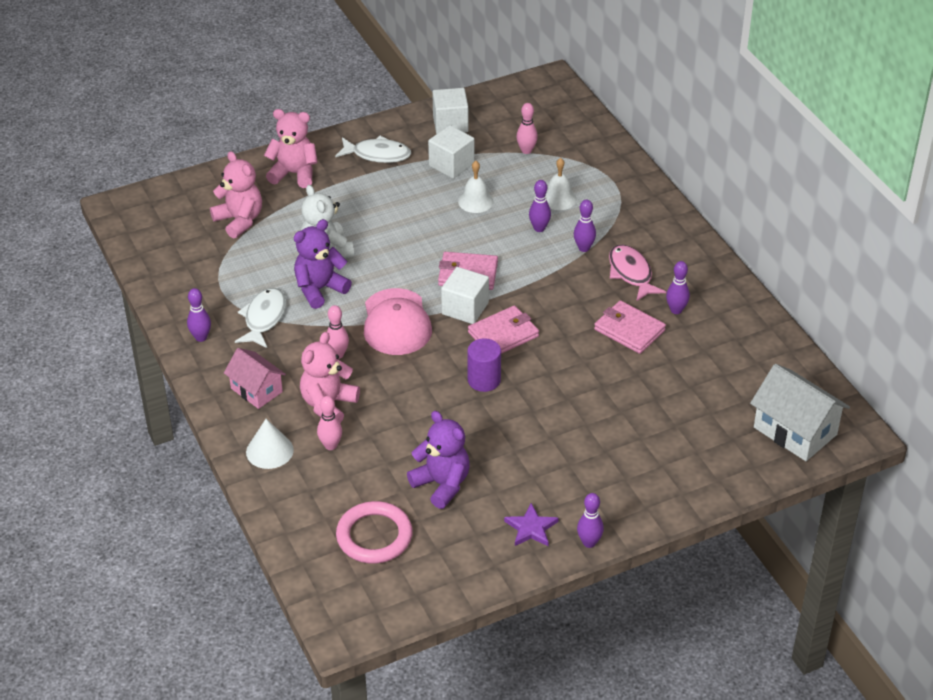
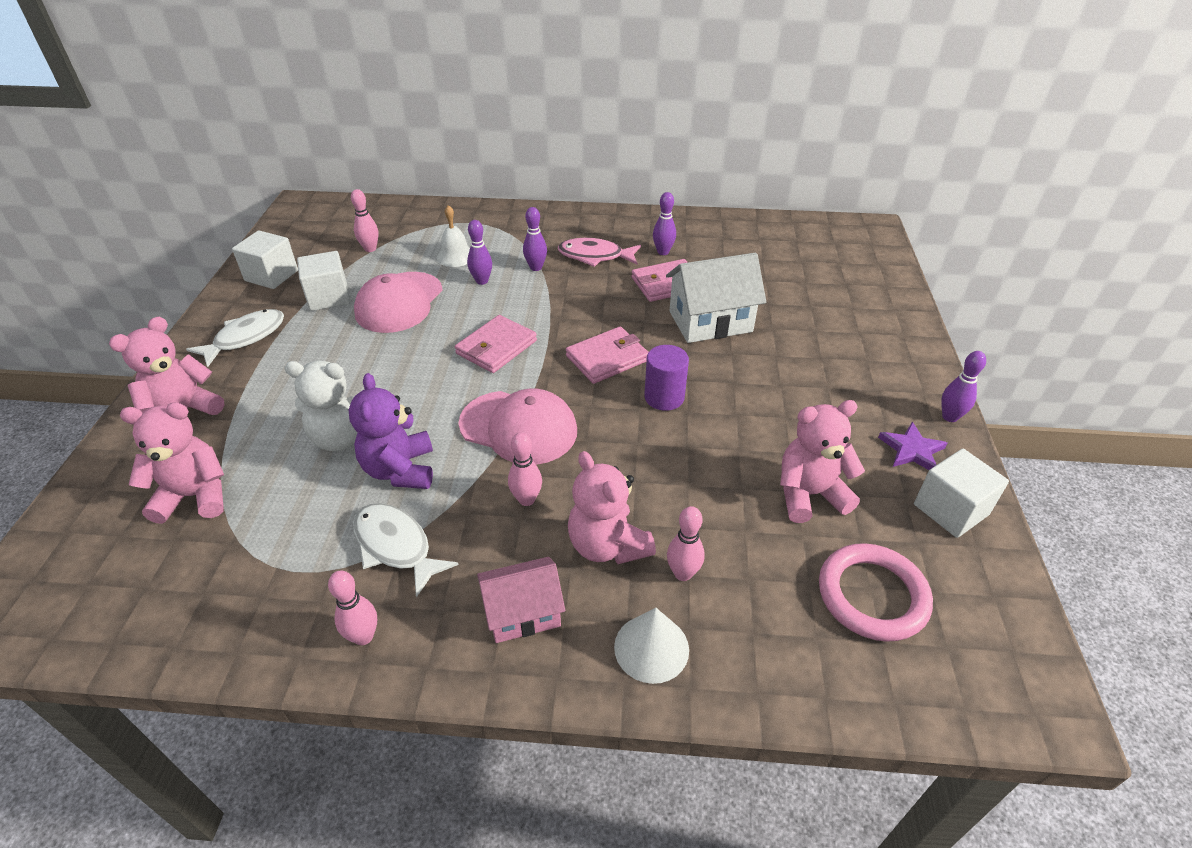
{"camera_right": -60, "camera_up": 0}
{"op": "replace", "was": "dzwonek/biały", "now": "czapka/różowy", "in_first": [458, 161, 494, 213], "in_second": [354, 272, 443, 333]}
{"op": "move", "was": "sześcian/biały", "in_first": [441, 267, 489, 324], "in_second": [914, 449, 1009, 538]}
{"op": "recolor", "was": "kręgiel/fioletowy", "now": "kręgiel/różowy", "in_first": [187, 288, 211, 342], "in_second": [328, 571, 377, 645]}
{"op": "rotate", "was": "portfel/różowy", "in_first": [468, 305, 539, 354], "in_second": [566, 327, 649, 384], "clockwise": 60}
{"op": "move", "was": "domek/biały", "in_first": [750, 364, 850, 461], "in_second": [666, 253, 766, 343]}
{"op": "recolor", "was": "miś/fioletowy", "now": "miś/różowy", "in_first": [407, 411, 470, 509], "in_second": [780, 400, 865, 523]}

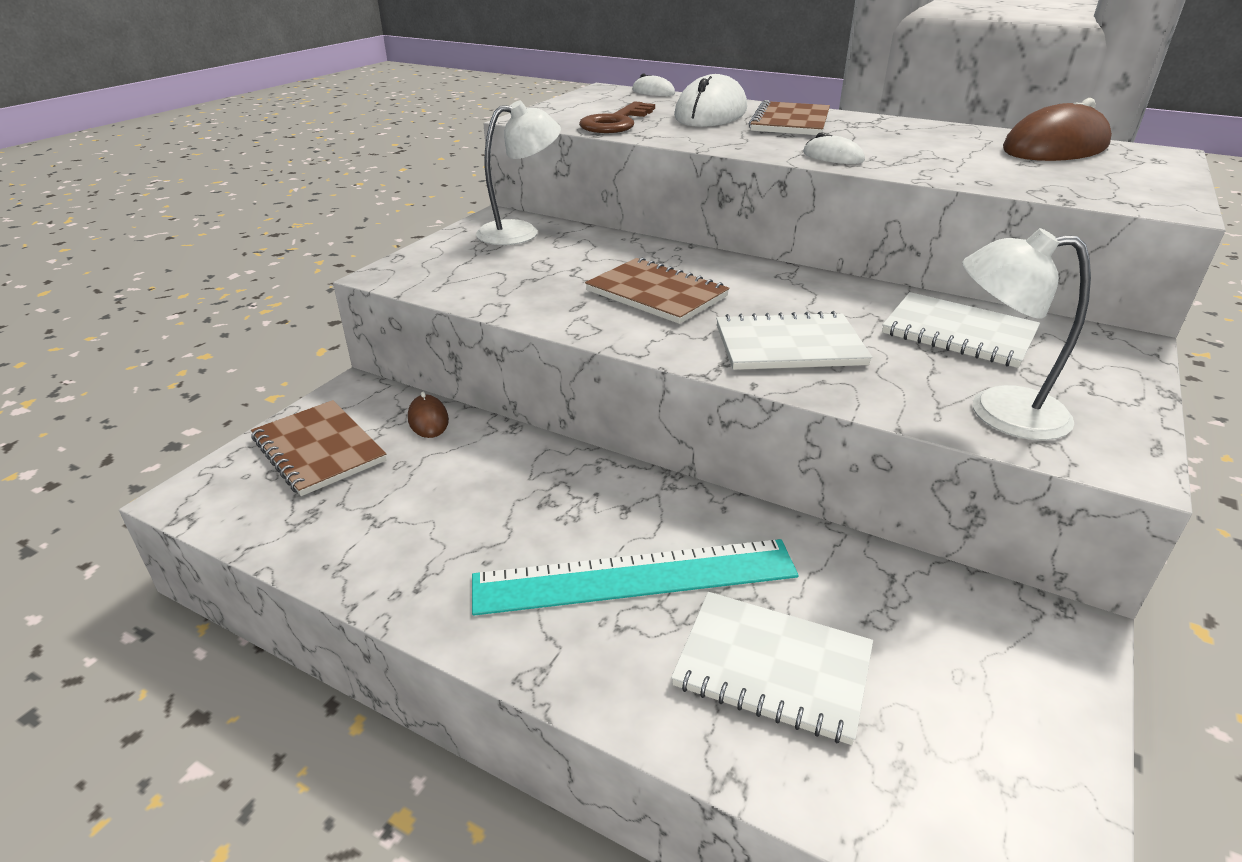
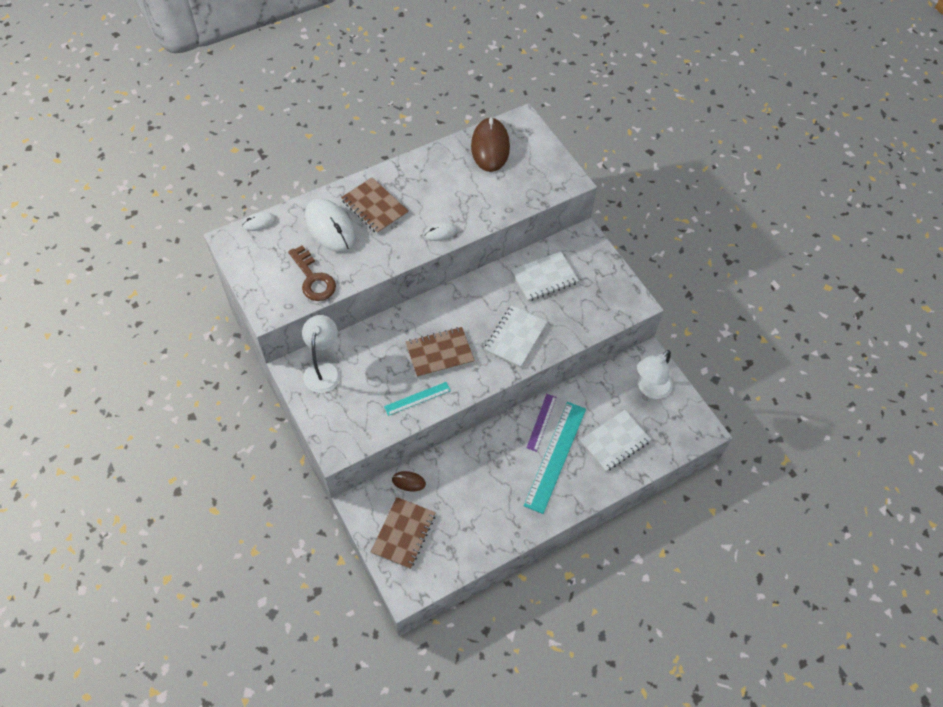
{"camera_right": -60, "camera_up": 25}
{"op": "move", "was": "lampka/biały", "in_first": [962, 228, 1091, 440], "in_second": [637, 350, 673, 399]}
{"op": "rotate", "was": "zeszyt/brązowy", "in_first": [251, 400, 387, 496], "in_second": [371, 497, 436, 569], "clockwise": -60}
{"op": "insert", "now": "linijka/turkusowy", "in_second": [384, 382, 451, 416]}
{"op": "insert", "now": "linijka/fioletowy", "in_second": [527, 394, 557, 452]}

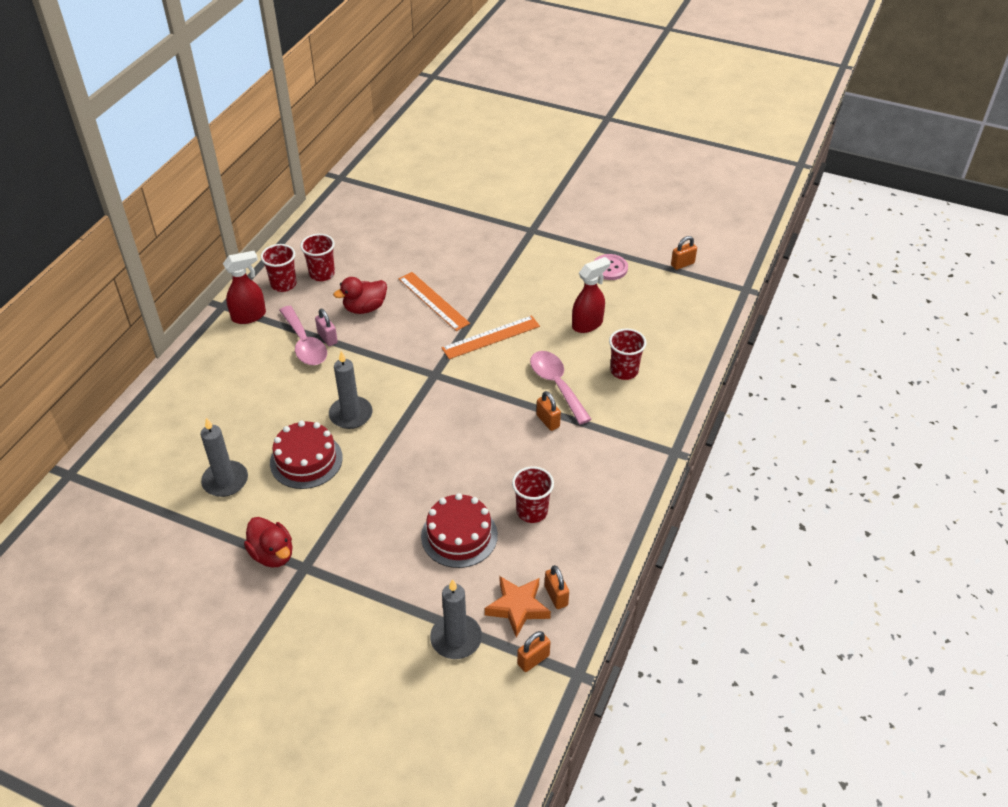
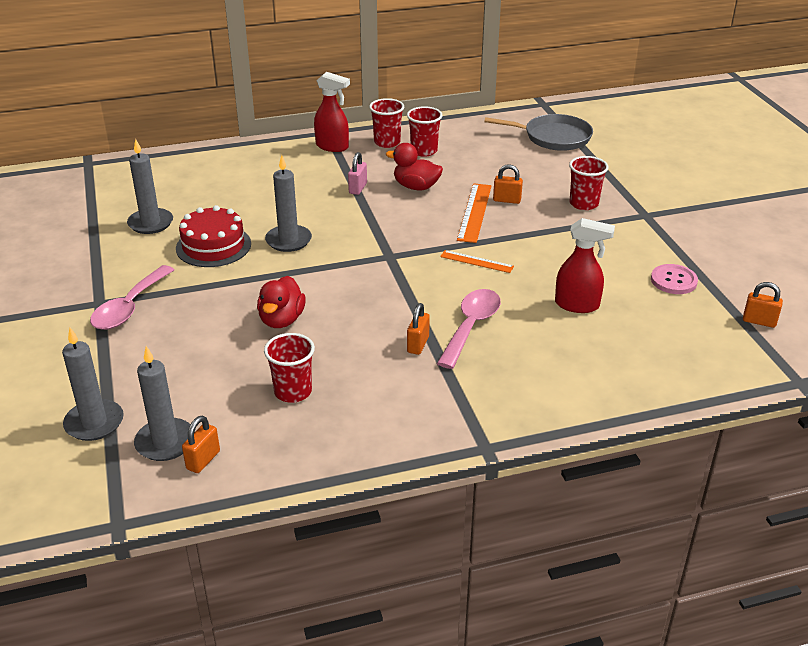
{"camera_right": 50, "camera_up": -10}
{"op": "move", "was": "łyżka/różowy", "in_first": [279, 306, 327, 365], "in_second": [90, 265, 174, 330]}
{"op": "resize", "was": "linijka/pomarańczowy", "in_first": [442, 315, 540, 359], "in_second": [440, 250, 514, 273], "ratio": 0.62}
{"op": "move", "was": "szklanka/czerwony", "in_first": [609, 329, 647, 380], "in_second": [569, 156, 609, 210]}
{"op": "delete", "was": "tort/czerwony", "in_first": [421, 493, 498, 568]}
{"op": "move", "was": "kaczka/czerwony", "in_first": [244, 517, 293, 567], "in_second": [257, 276, 306, 328]}
{"op": "replace", "was": "gwiazda/pomarańczowy", "now": "świeca/szary", "in_first": [485, 576, 551, 638], "in_second": [134, 346, 191, 461]}
{"op": "move", "was": "kłódka/pomarańczowy", "in_first": [517, 631, 551, 672], "in_second": [493, 164, 523, 204]}
{"op": "insert", "now": "patelnia/szary", "in_second": [484, 114, 593, 151]}

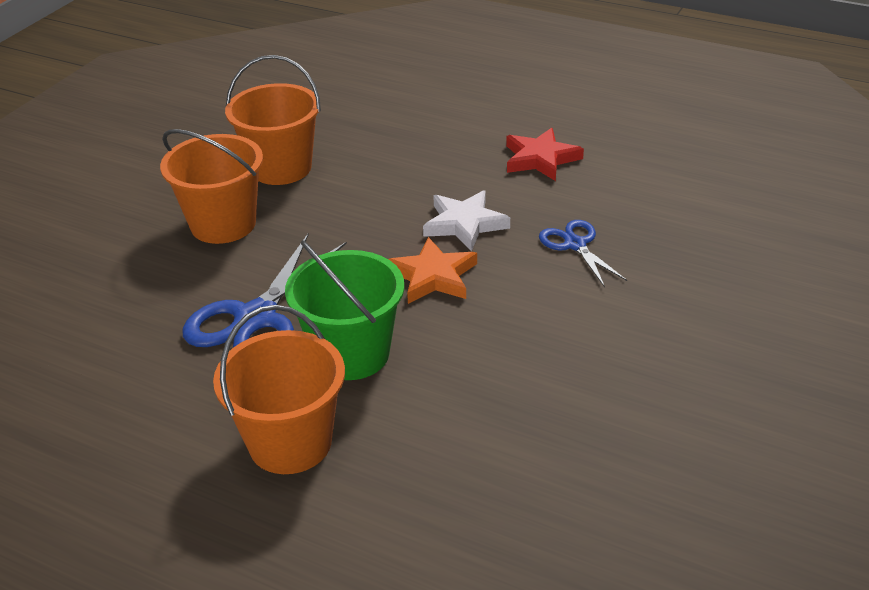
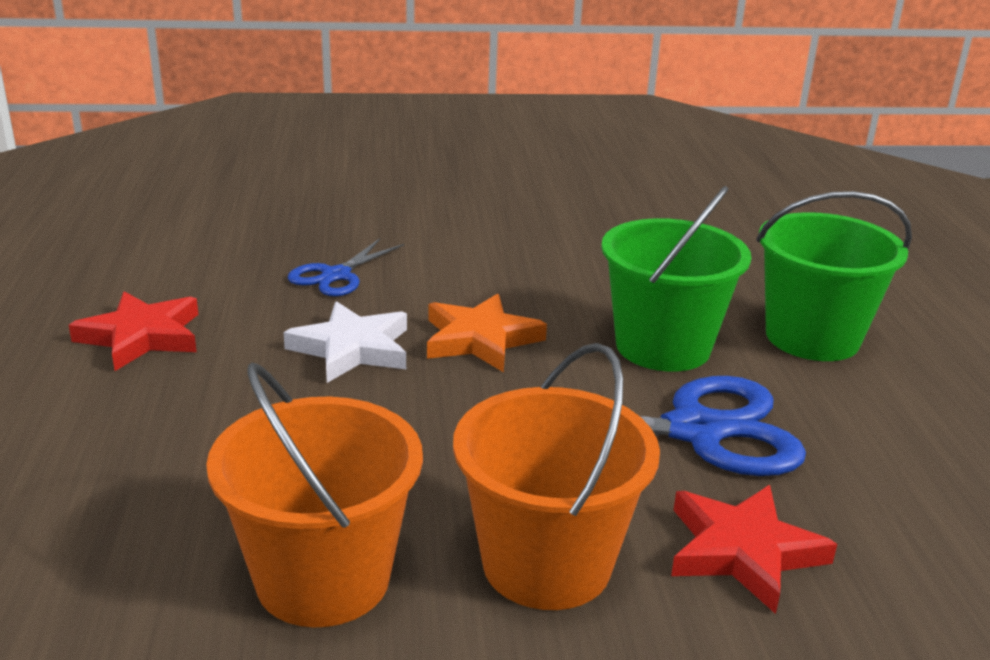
{"camera_right": -125, "camera_up": -10}
{"op": "recolor", "was": "wiadro/pomarańczowy", "now": "wiadro/zielony", "in_first": [213, 305, 345, 474], "in_second": [756, 191, 912, 361]}
{"op": "insert", "now": "gwiazda/czerwony", "in_second": [671, 485, 837, 614]}

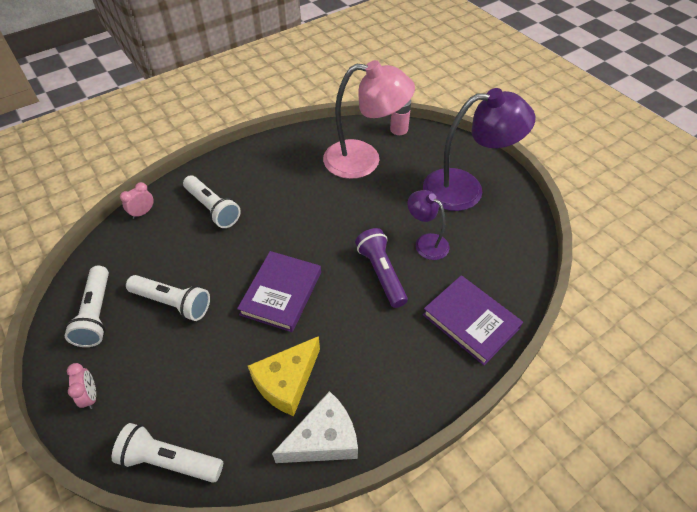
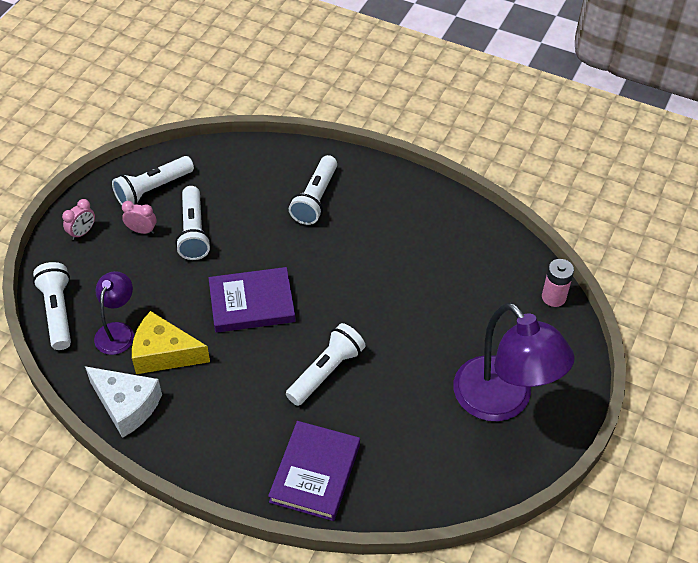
{"camera_right": 60, "camera_up": 0}
{"op": "delete", "was": "lampka/różowy", "in_first": [323, 60, 415, 179]}
{"op": "move", "was": "budzik/różowy", "in_first": [120, 182, 153, 219], "in_second": [122, 201, 157, 234]}
{"op": "move", "was": "lampka/fioletowy", "in_first": [408, 190, 449, 260], "in_second": [94, 271, 134, 355]}
{"op": "recolor", "was": "latarka/fioletowy", "now": "latarka/biały", "in_first": [355, 228, 408, 308], "in_second": [286, 323, 365, 406]}

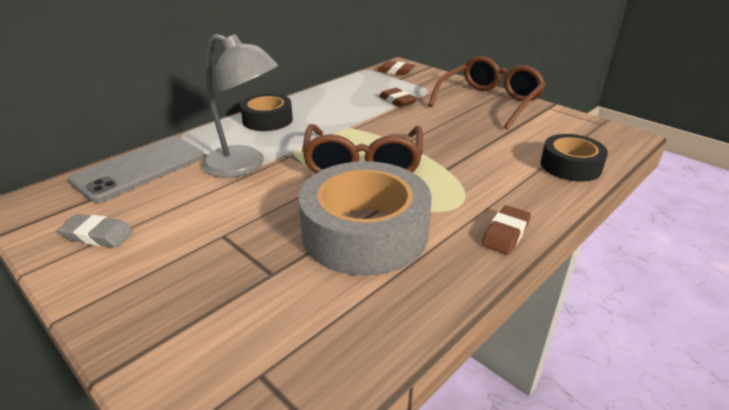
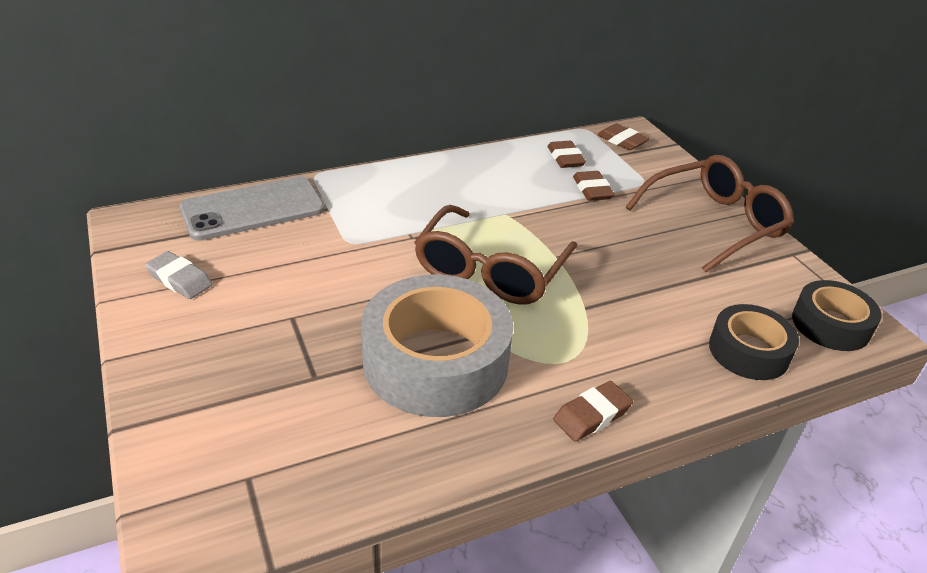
{"camera_right": 20, "camera_up": 5}
{"op": "delete", "was": "lampka/szary", "in_first": [202, 34, 278, 178]}
{"op": "move", "was": "taśma klejąca/czarny", "in_first": [240, 94, 293, 131], "in_second": [792, 280, 882, 351]}
{"op": "insert", "now": "gumka do mazania/brązowy", "in_second": [547, 141, 586, 168]}

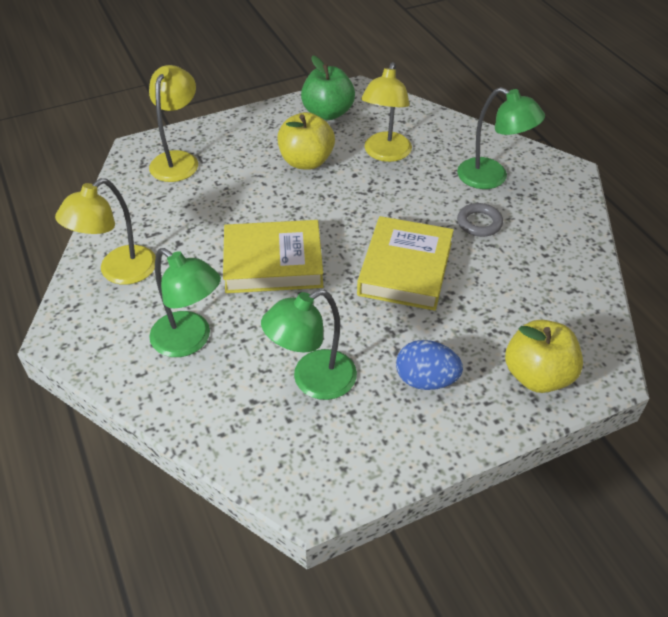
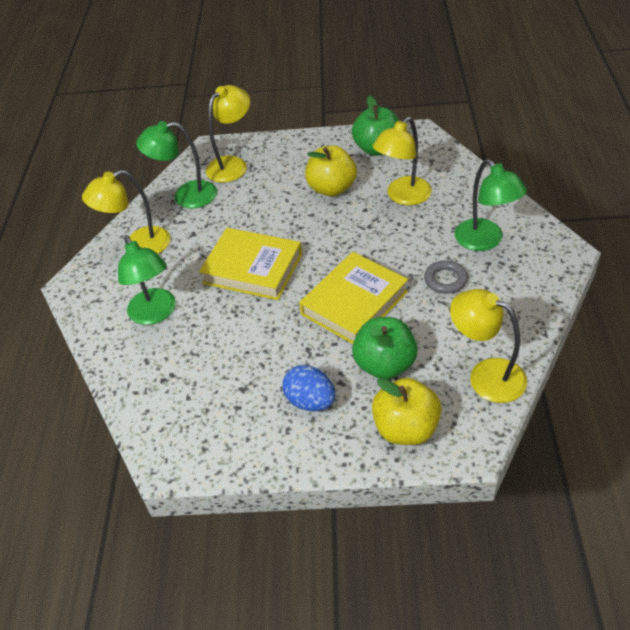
{"camera_right": 30, "camera_up": 0}
{"op": "move", "was": "lampka/zielony", "in_first": [261, 289, 357, 400], "in_second": [136, 121, 217, 209]}
{"op": "insert", "now": "lampka/żółty", "in_second": [450, 289, 527, 403]}
{"op": "insert", "now": "jabłko/zielony", "in_second": [352, 317, 418, 379]}

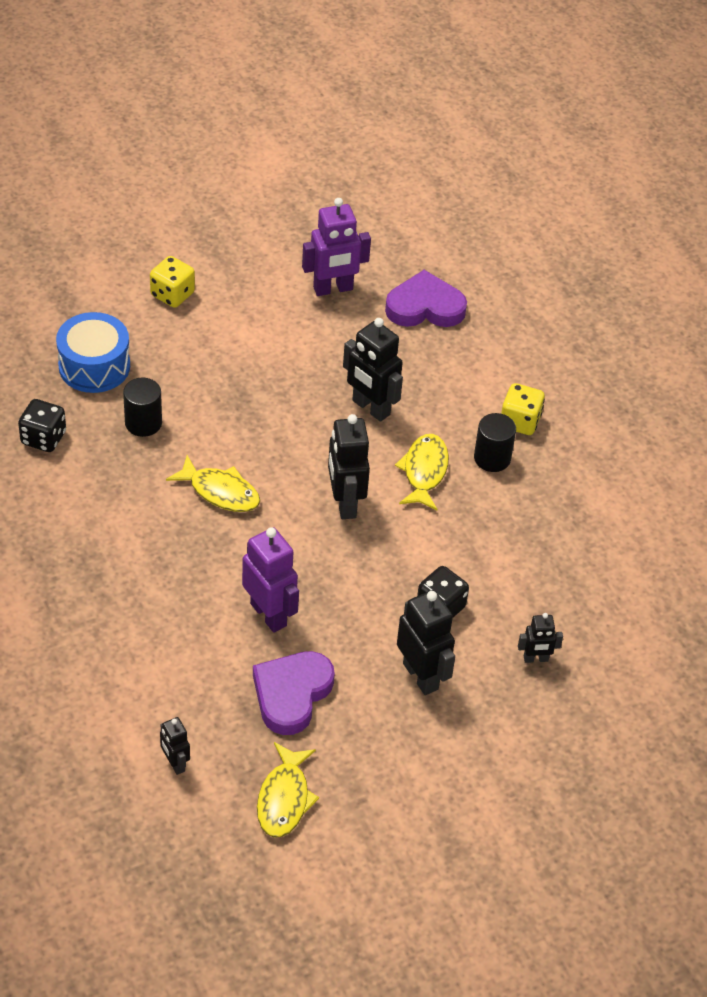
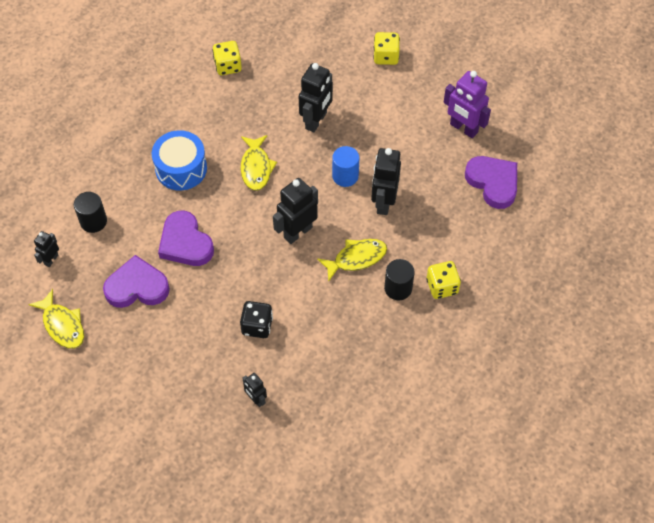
{"camera_right": 60, "camera_up": 10}
{"op": "move", "was": "bęben/niebieski", "in_first": [56, 312, 130, 393], "in_second": [152, 130, 207, 191]}
{"op": "move", "was": "walec/czarny", "in_first": [123, 378, 162, 437], "in_second": [74, 192, 107, 233]}
{"op": "recolor", "was": "kostka do gry/czarny", "now": "kostka do gry/żółty", "in_first": [18, 399, 66, 452], "in_second": [212, 41, 242, 75]}
{"op": "replace", "was": "robot/fioletowy", "now": "serce/fioletowy", "in_first": [242, 527, 299, 633], "in_second": [158, 211, 214, 266]}
{"op": "move", "was": "robot/czarny", "in_first": [397, 590, 455, 695], "in_second": [299, 63, 333, 132]}
{"op": "rotate", "was": "ryba/żółty", "in_first": [257, 742, 319, 838], "in_second": [28, 289, 84, 349], "clockwise": -105}
{"op": "insert", "now": "walec/niebieski", "in_second": [332, 146, 359, 187]}

